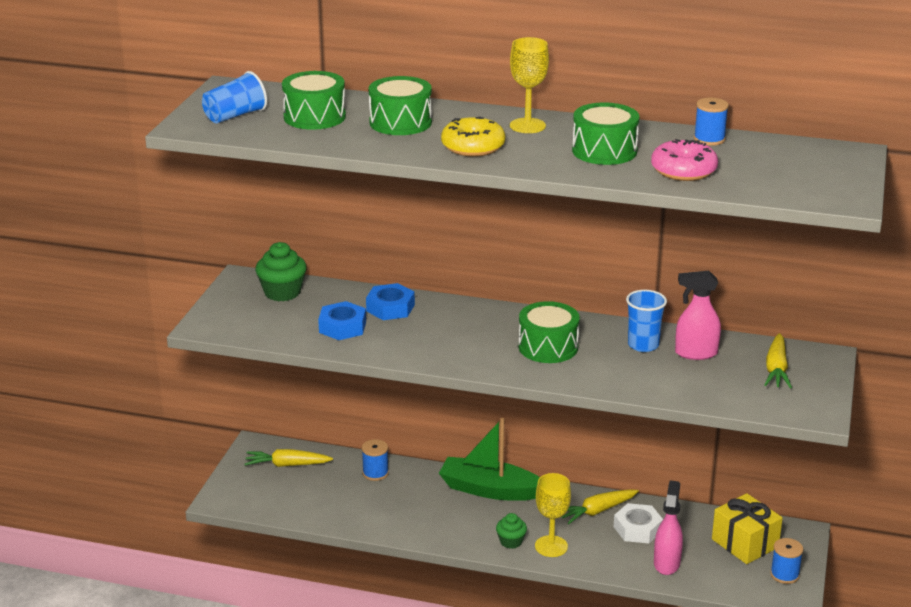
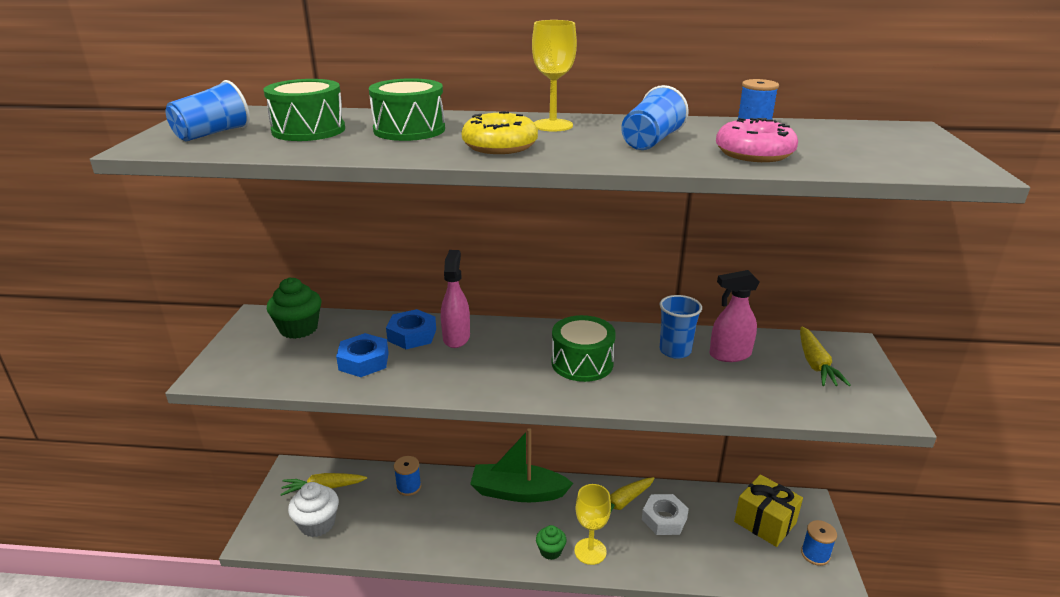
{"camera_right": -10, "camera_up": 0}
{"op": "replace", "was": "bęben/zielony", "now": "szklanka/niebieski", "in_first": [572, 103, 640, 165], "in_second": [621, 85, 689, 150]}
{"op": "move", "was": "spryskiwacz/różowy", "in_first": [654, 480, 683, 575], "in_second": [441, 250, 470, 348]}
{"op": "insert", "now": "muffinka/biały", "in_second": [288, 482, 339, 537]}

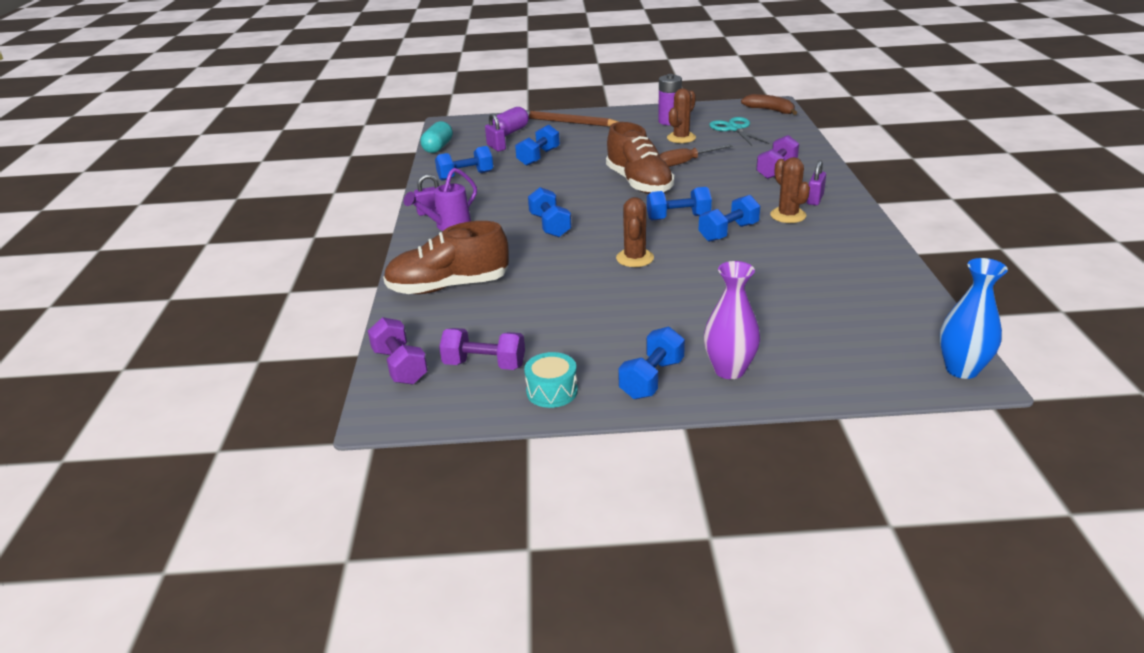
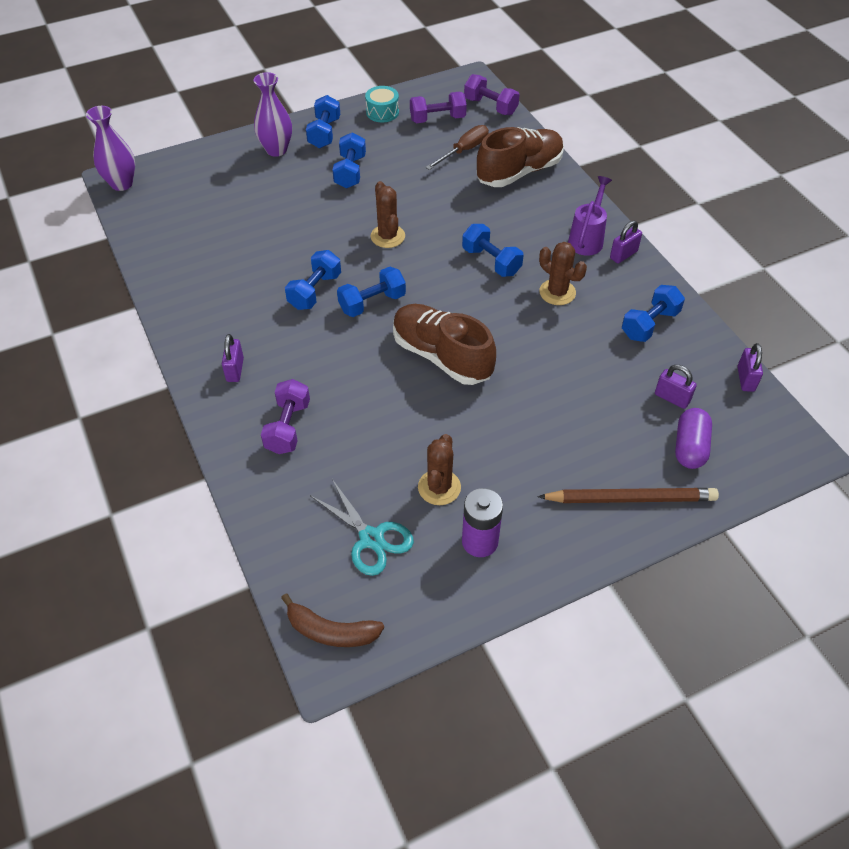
{"camera_right": 155, "camera_up": 20}
{"op": "replace", "was": "kapsułka/turkusowy", "now": "kłódka/fioletowy", "in_first": [421, 121, 453, 153], "in_second": [737, 343, 763, 392]}
{"op": "move", "was": "hantel/niebieski", "in_first": [515, 124, 560, 166], "in_second": [332, 132, 366, 188]}
{"op": "move", "was": "śrubokręt/brązowy", "in_first": [660, 144, 733, 167], "in_second": [426, 125, 489, 170]}
{"op": "move", "was": "kaktus/brązowy", "in_first": [770, 157, 810, 223], "in_second": [539, 242, 587, 305]}
{"op": "recolor", "was": "wazon/niebieski", "now": "wazon/fioletowy", "in_first": [939, 258, 1008, 379], "in_second": [86, 106, 135, 191]}

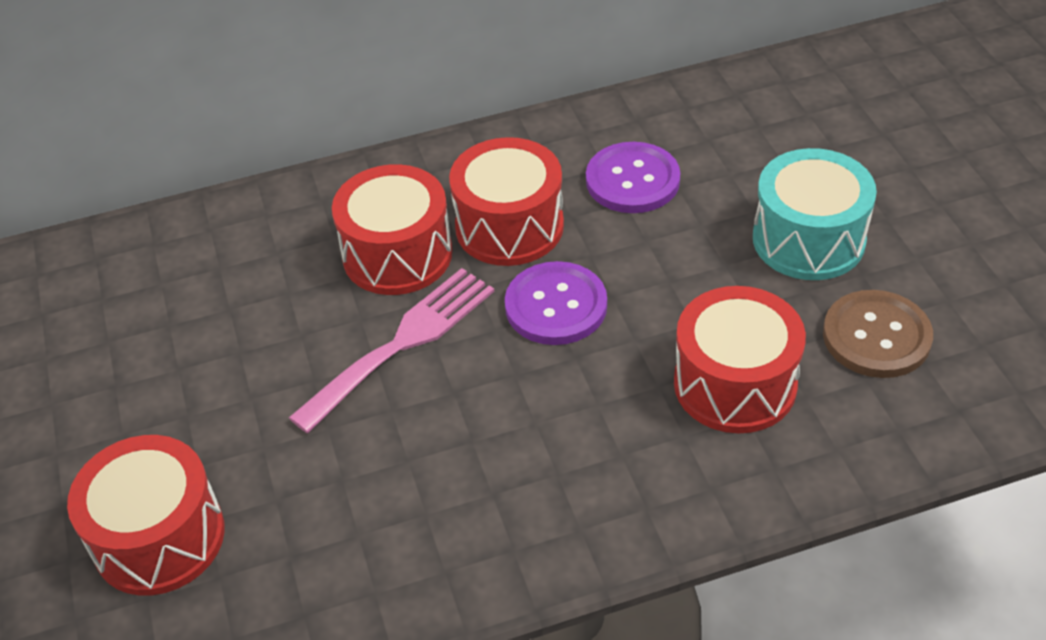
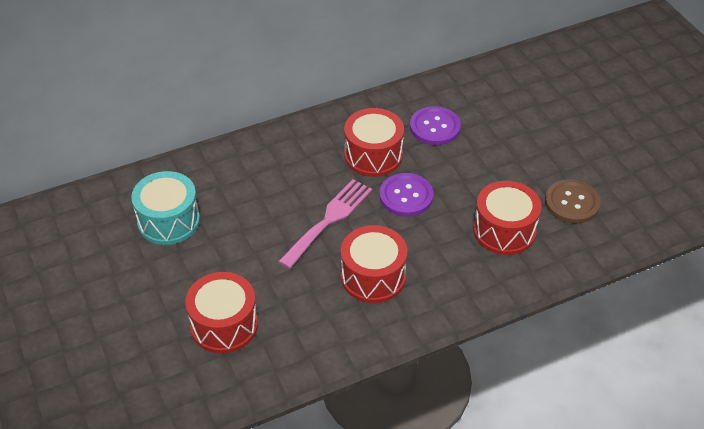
{"camera_right": -10, "camera_up": 0}
{"op": "move", "was": "bęben/turkusowy", "in_first": [753, 148, 877, 280], "in_second": [131, 171, 200, 245]}
{"op": "move", "was": "bęben/czerwony", "in_first": [332, 164, 452, 295], "in_second": [341, 225, 407, 303]}

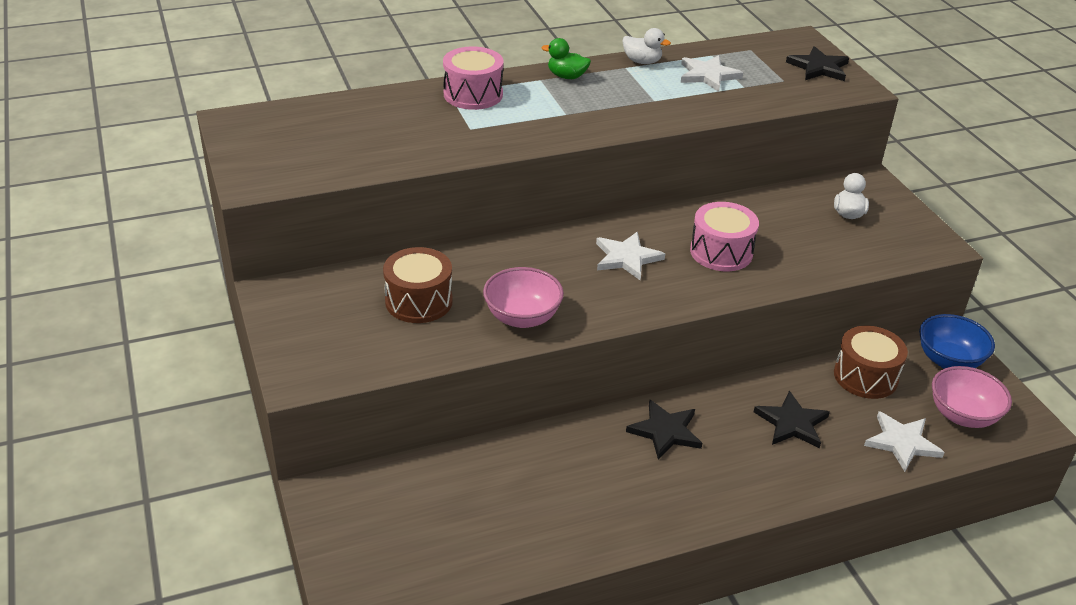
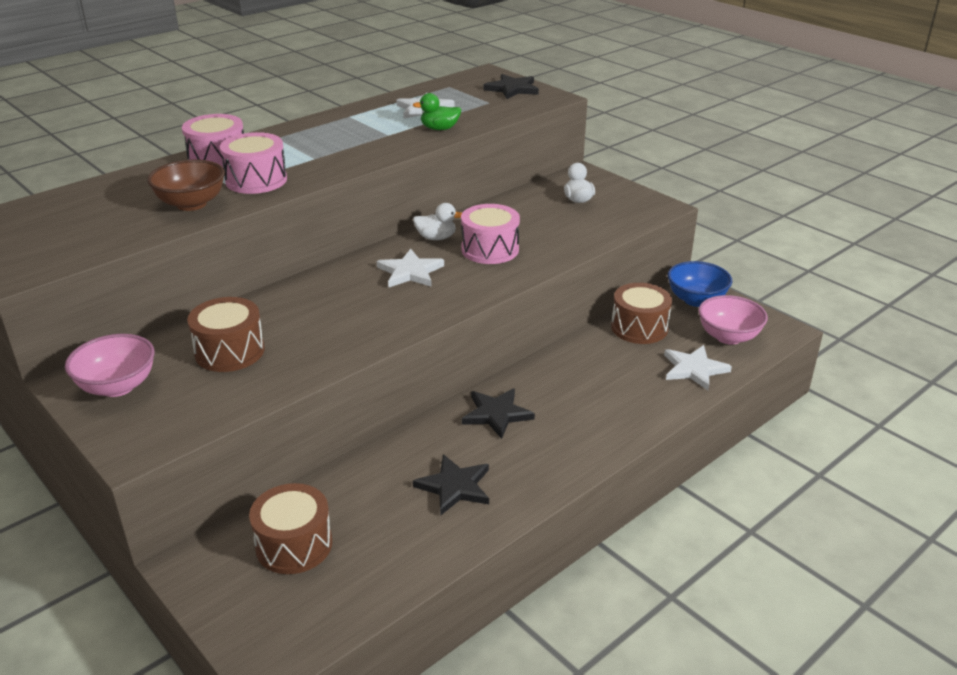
{"camera_right": -20, "camera_up": -5}
{"op": "move", "was": "kaczka/biały", "in_first": [622, 28, 671, 64], "in_second": [413, 203, 462, 240]}
{"op": "move", "was": "kaczka/zielony", "in_first": [542, 38, 591, 79], "in_second": [413, 93, 462, 130]}
{"op": "move", "was": "miska/różowy", "in_first": [483, 267, 564, 328], "in_second": [65, 334, 155, 397]}
{"op": "move", "was": "gwiazda/czarny", "in_first": [754, 391, 830, 448], "in_second": [413, 454, 489, 515]}
{"op": "insert", "now": "bęben/różowy", "in_second": [220, 132, 287, 194]}
{"op": "insert", "now": "miska/brązowy", "in_second": [147, 160, 225, 211]}
{"op": "insert", "now": "bęben/brązowy", "in_second": [249, 483, 332, 574]}

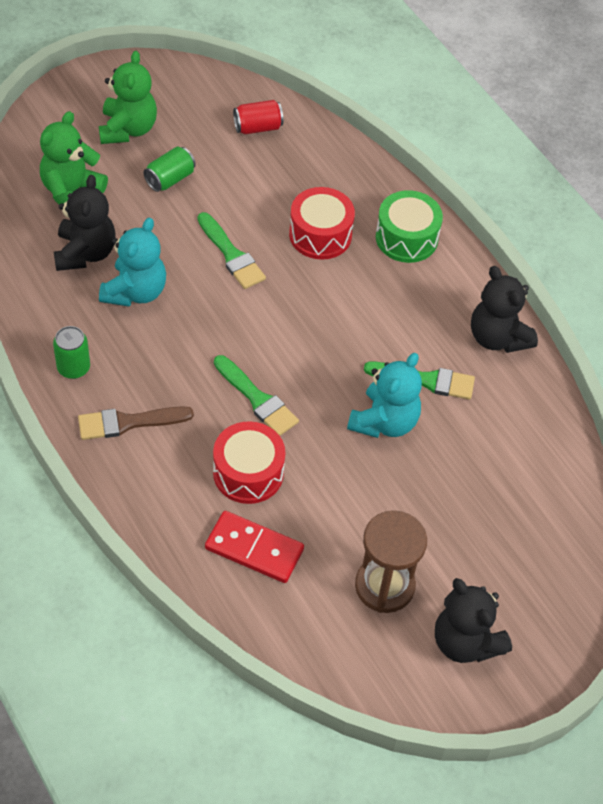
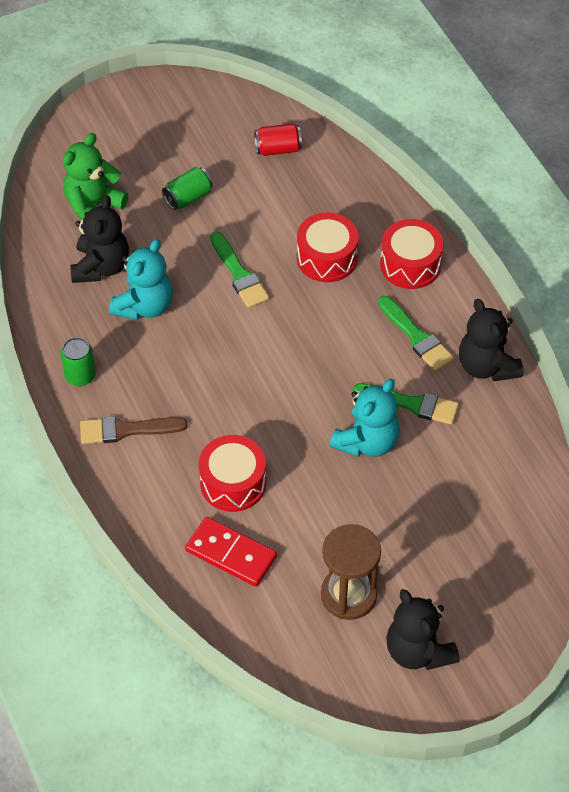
{"camera_right": 10, "camera_up": 0}
{"op": "delete", "was": "miś/zielony", "in_first": [99, 51, 157, 144]}
{"op": "recolor", "was": "bęben/zielony", "now": "bęben/czerwony", "in_first": [376, 190, 443, 263], "in_second": [380, 219, 444, 289]}
{"op": "move", "was": "pędzel/zielony", "in_first": [214, 355, 299, 436], "in_second": [378, 296, 454, 371]}

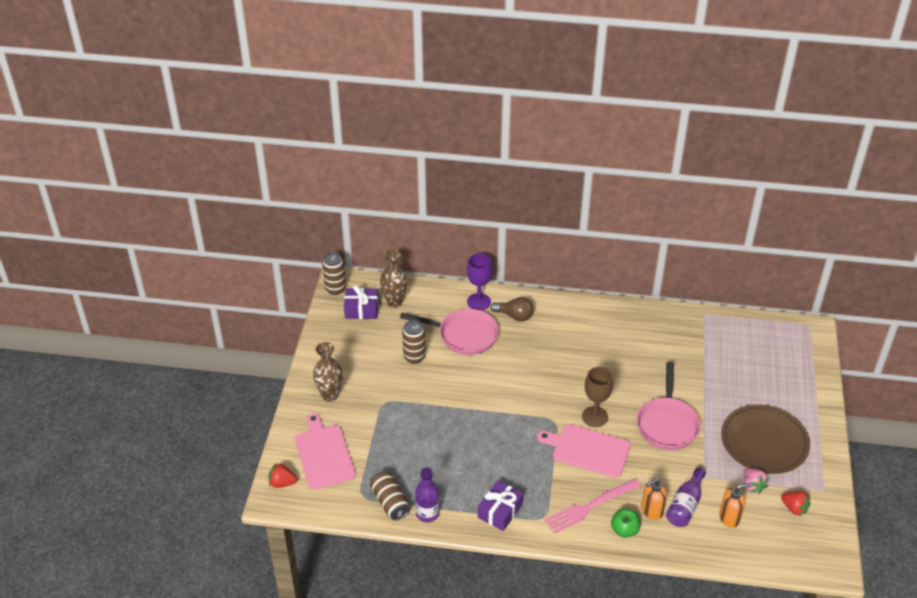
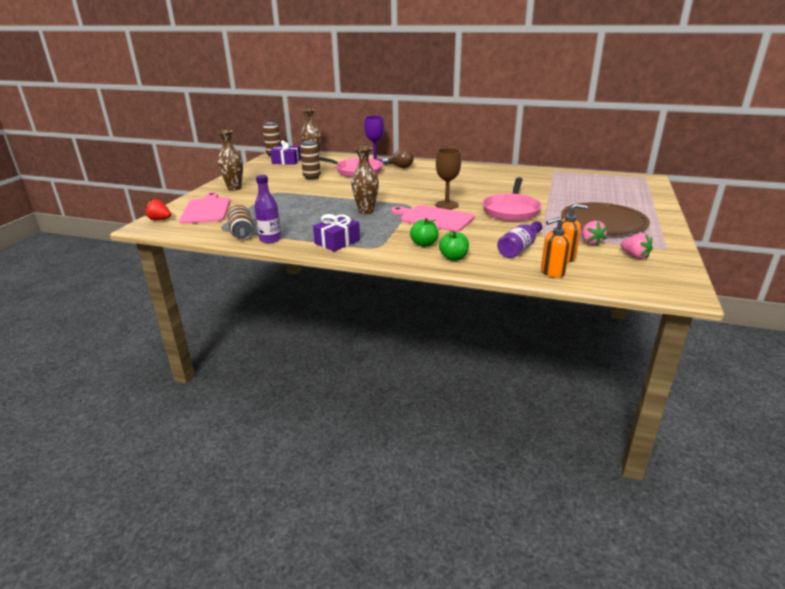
{"camera_right": 10, "camera_up": -15}
{"op": "replace", "was": "widelec/różowy", "now": "jabłko/zielony", "in_first": [545, 478, 641, 534], "in_second": [410, 218, 439, 247]}
{"op": "move", "was": "dozownik mydła/pomarańczowy", "in_first": [641, 478, 667, 520], "in_second": [541, 217, 570, 278]}
{"op": "recolor", "was": "truskawka/czerwony", "now": "truskawka/różowy", "in_first": [781, 491, 810, 516], "in_second": [620, 233, 653, 259]}
{"op": "insert", "now": "wazon/brązowy", "in_second": [351, 146, 379, 214]}

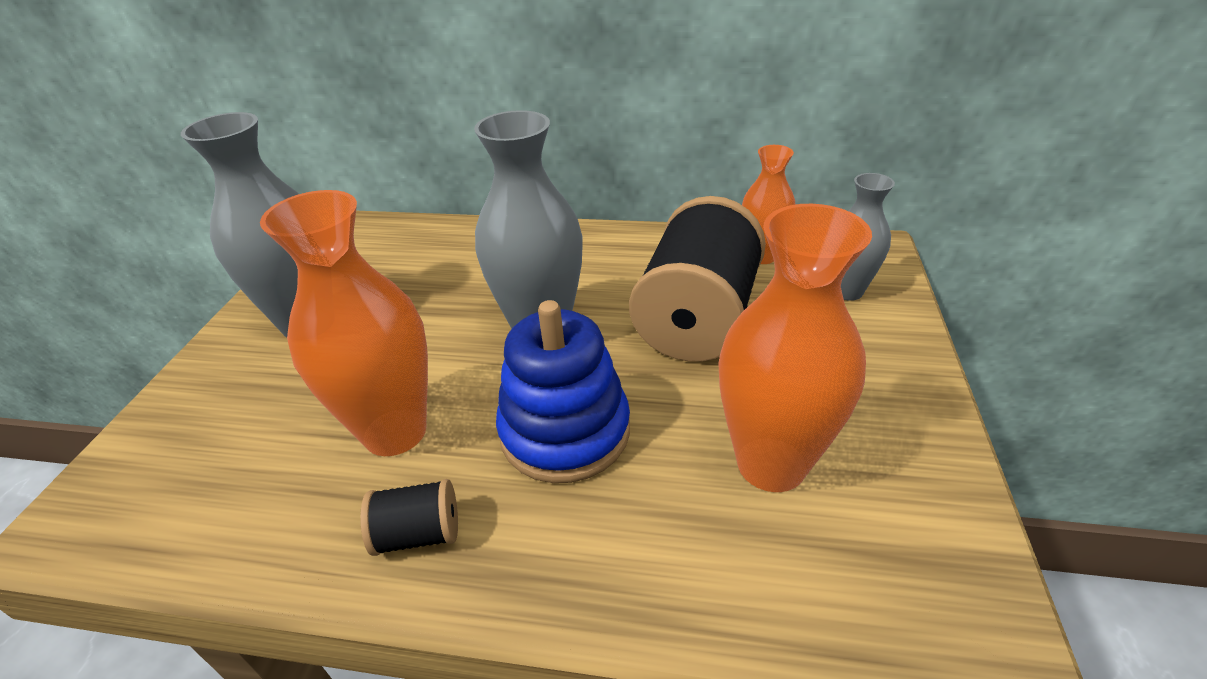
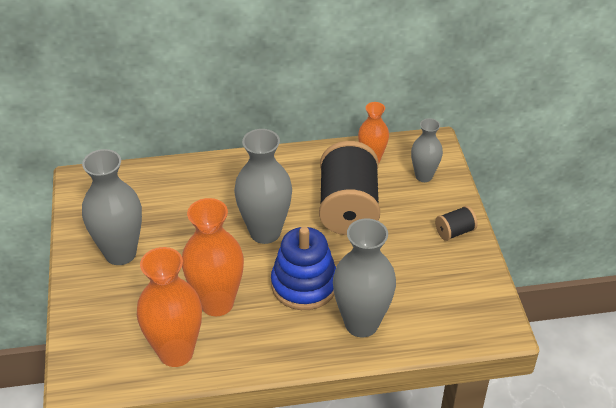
{"camera_right": -20, "camera_up": 5}
{"op": "move", "was": "wazon/pomarańczowy", "in_first": [718, 204, 872, 492], "in_second": [137, 247, 202, 367]}
{"op": "move", "was": "szpulka/czarny", "in_first": [360, 479, 458, 556], "in_second": [435, 206, 477, 241]}
{"op": "insert", "now": "wazon/szary", "in_second": [333, 218, 396, 337]}

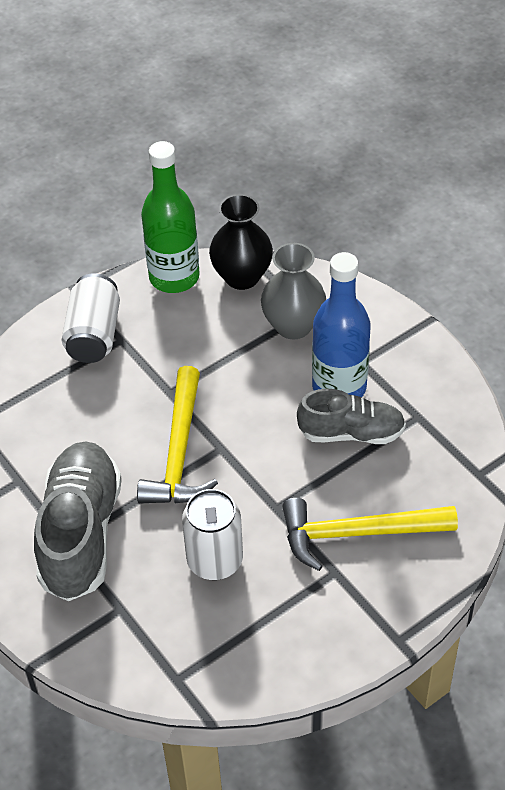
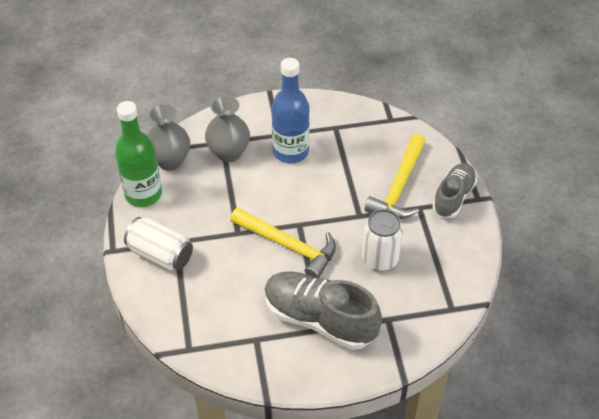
{"camera_right": -65, "camera_up": 0}
{"op": "recolor", "was": "wazon/czarny", "now": "wazon/szary", "in_first": [209, 194, 273, 290], "in_second": [147, 104, 190, 171]}
{"op": "move", "was": "but/szary", "in_first": [297, 389, 406, 444], "in_second": [432, 163, 477, 218]}

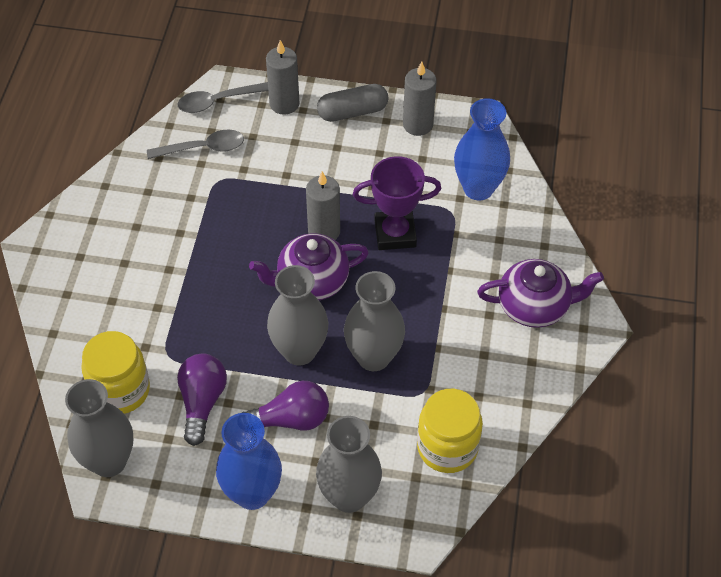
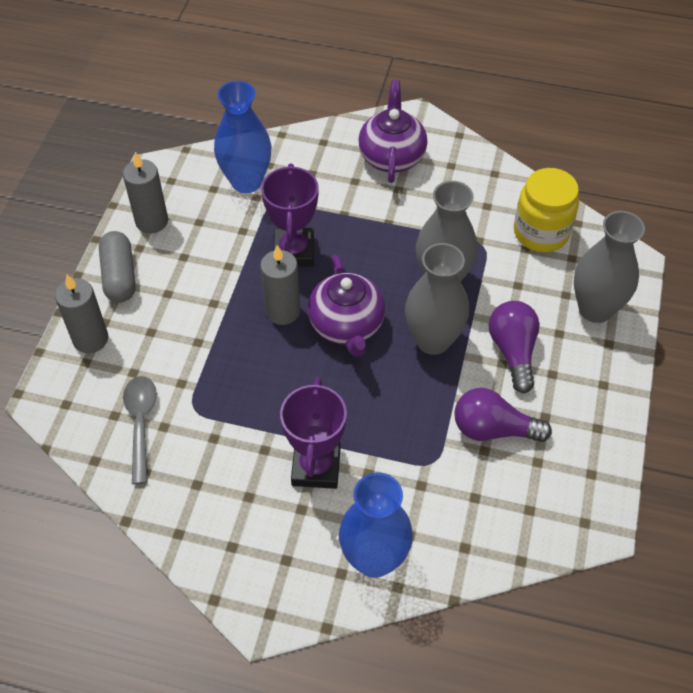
{"camera_right": -85, "camera_up": 0}
{"op": "delete", "was": "łyżka/szary", "in_first": [177, 82, 268, 113]}
{"op": "delete", "was": "słoik/żółty", "in_first": [81, 331, 150, 414]}
{"op": "delete", "was": "wazon/szary", "in_first": [65, 379, 133, 477]}
{"op": "move", "was": "wazon/niebieski", "in_first": [216, 413, 282, 510], "in_second": [339, 473, 413, 578]}
{"op": "insert", "now": "puchar/fioletowy", "in_second": [280, 377, 347, 489]}

